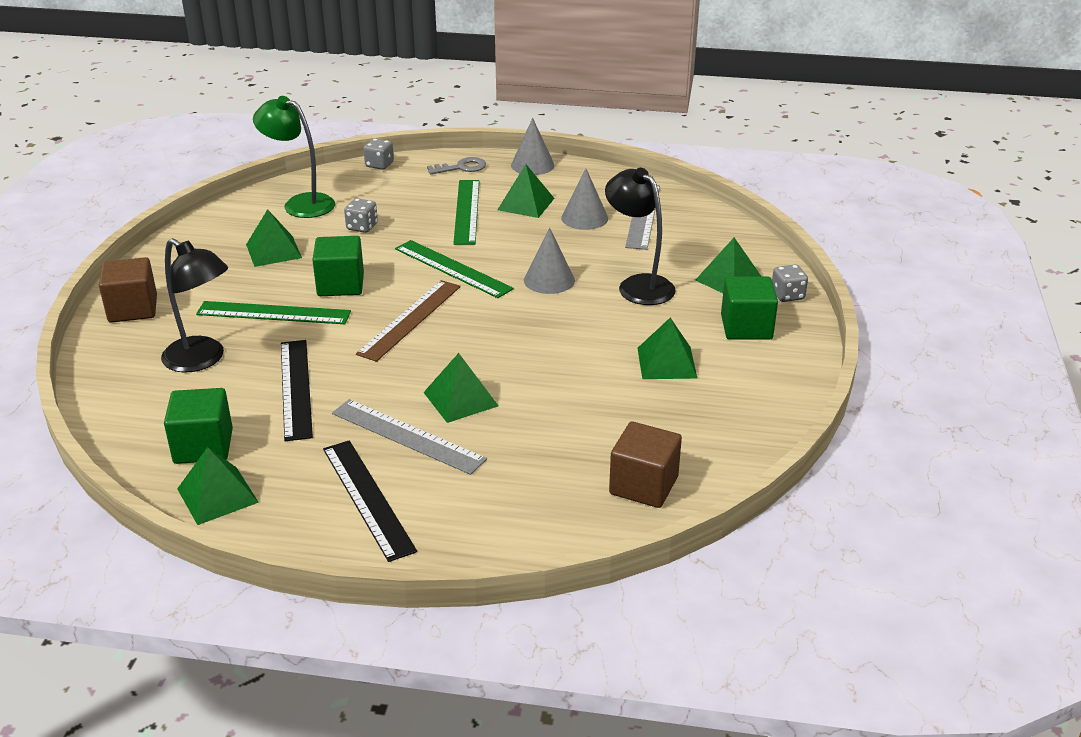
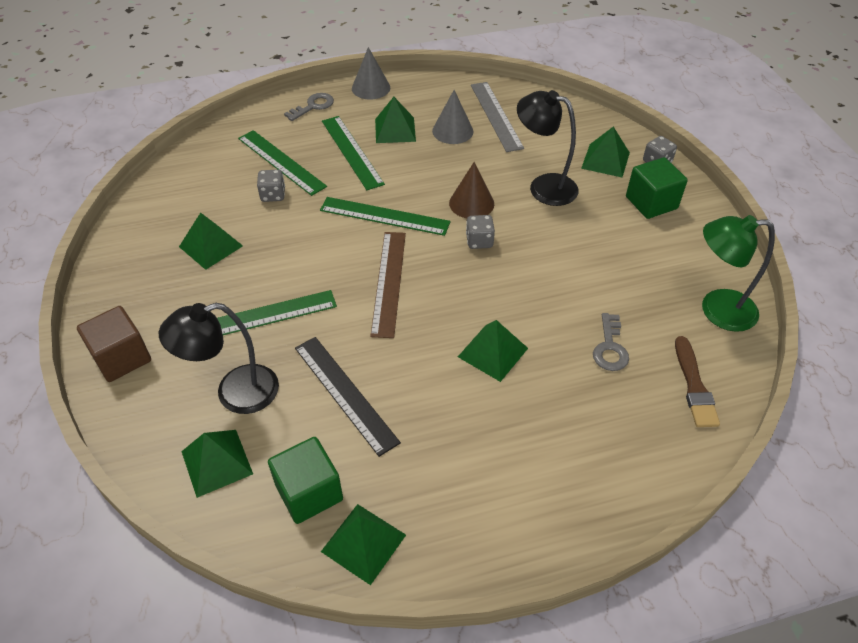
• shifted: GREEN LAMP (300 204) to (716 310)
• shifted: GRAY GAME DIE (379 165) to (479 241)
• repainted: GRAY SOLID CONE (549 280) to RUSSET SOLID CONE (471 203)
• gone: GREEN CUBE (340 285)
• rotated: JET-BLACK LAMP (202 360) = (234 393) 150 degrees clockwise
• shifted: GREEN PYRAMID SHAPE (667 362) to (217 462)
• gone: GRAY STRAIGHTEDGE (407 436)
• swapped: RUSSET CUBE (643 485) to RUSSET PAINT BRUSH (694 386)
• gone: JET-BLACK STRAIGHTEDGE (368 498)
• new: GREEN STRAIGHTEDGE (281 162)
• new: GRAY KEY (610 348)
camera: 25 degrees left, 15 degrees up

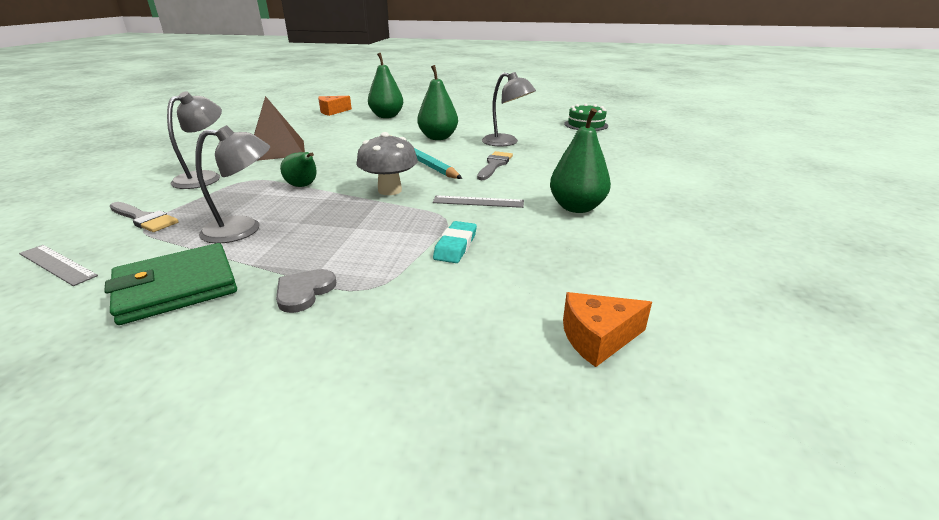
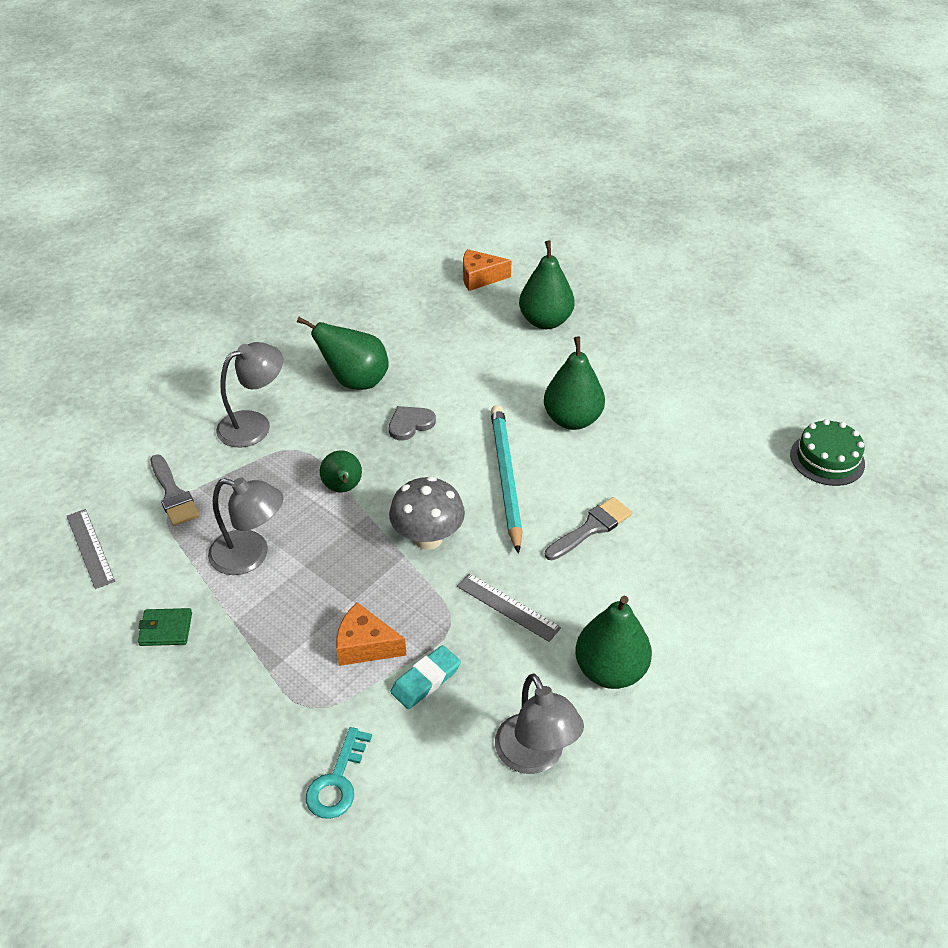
• shifted: GRAY LAMP (506 142) to (535 756)
• swapped: RUSSET PYRAMID SHAPE (277 150) to GREEN PEAR (355 381)
• scaled: GREEN CARD WALLET (176 287) = (166 629) x0.50
• shifted: GRAY LOVE HEART (304 292) to (410 424)
• shifted: ORANGE-COLOURED CHEESE WEDGE (597 338) to (365 645)
• new: TURQUOISE KEY (337 781)
camera: 30 degrees right, 15 degrees up

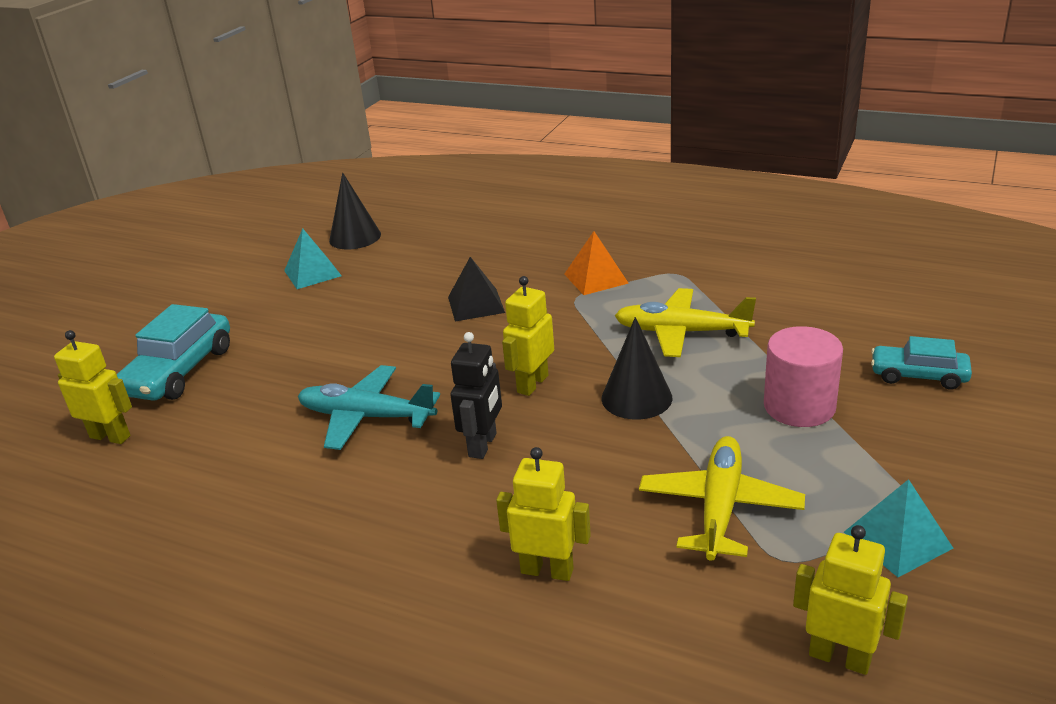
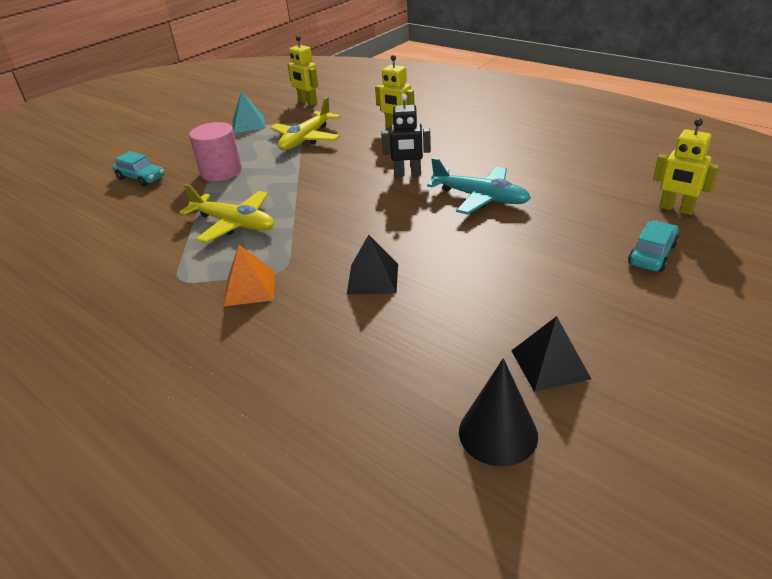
• repainted: TURQUOISE PYRAMID SHAPE (312 273) to JET-BLACK PYRAMID SHAPE (550 364)
• gone: GOLDEN ROBOT FIGURE (532 384)
• scaled: TURQUOISE TOY CAR (180 371) = (652 254) x0.62
• gone: JET-BLACK SOLID CONE (636 398)
• rotated: JET-BLACK ROBOT FIGURE (483 445) = (407 174) 120 degrees counterclockwise
camera: 165 degrees left, 5 degrees up

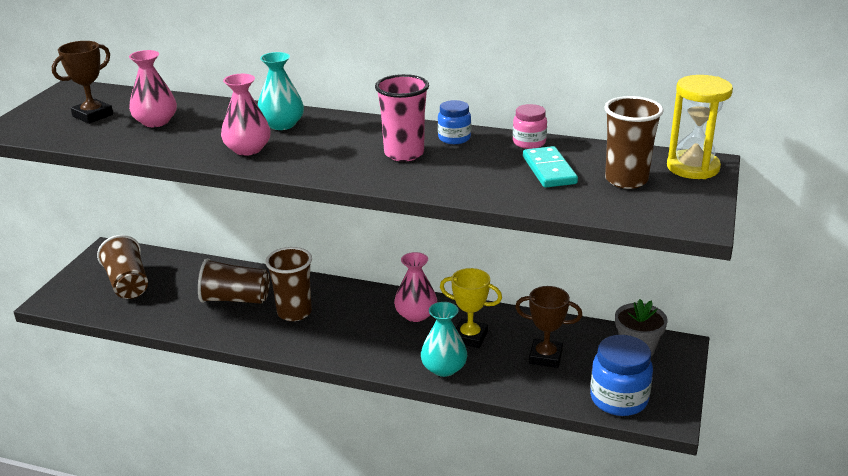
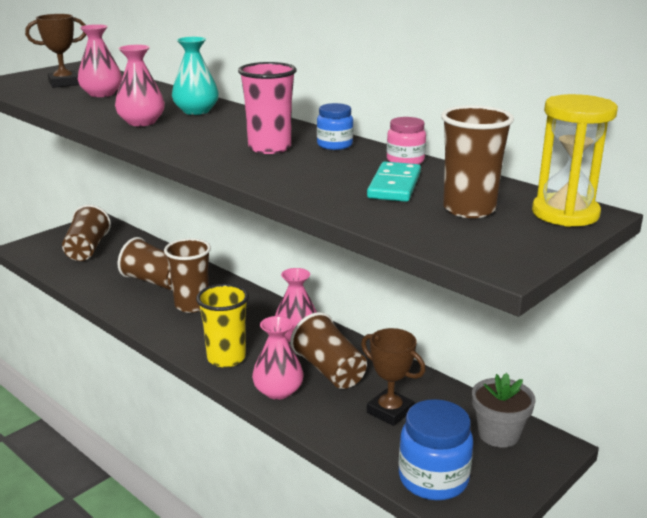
• swapped: GOLDEN AWARD CUP (470 337) to RUSSET BEAKER (329 370)
• repainted: TURQUOISE FLOWER VASE (444 368) to ROSY FLOWER VASE (278 391)
• new: GOLDEN BEAKER (226 358)
camera: 25 degrees right, 5 degrees down

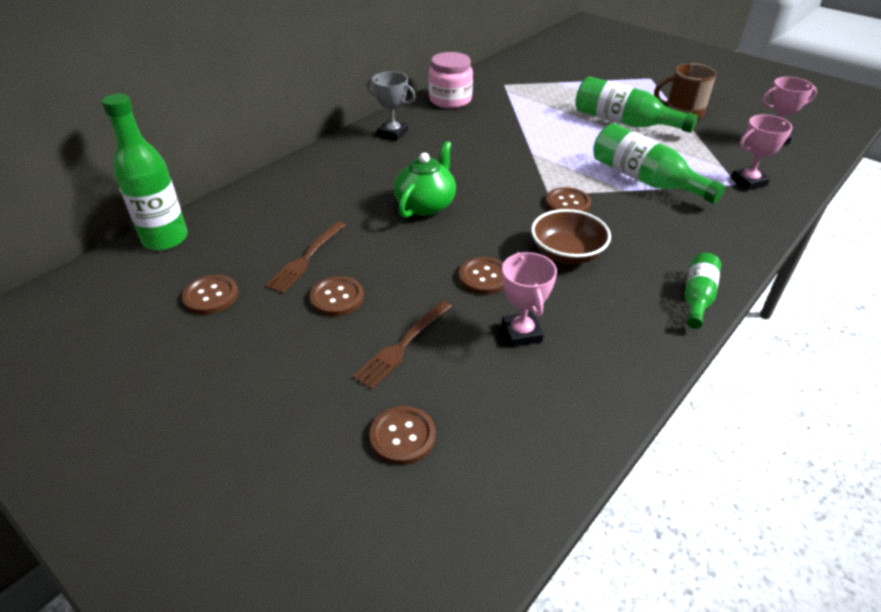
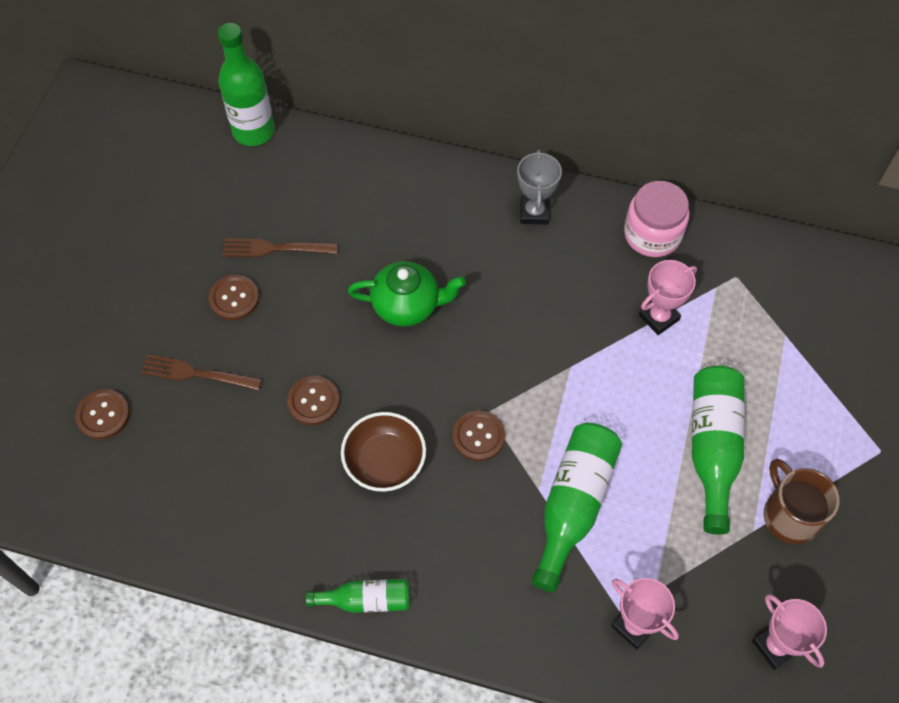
• shifted: ROSY AWARD CUP (521 333) to (659 317)
• gone: RUSSET SEWING BUTTON (211 296)
camera: 65 degrees right, 20 degrees up

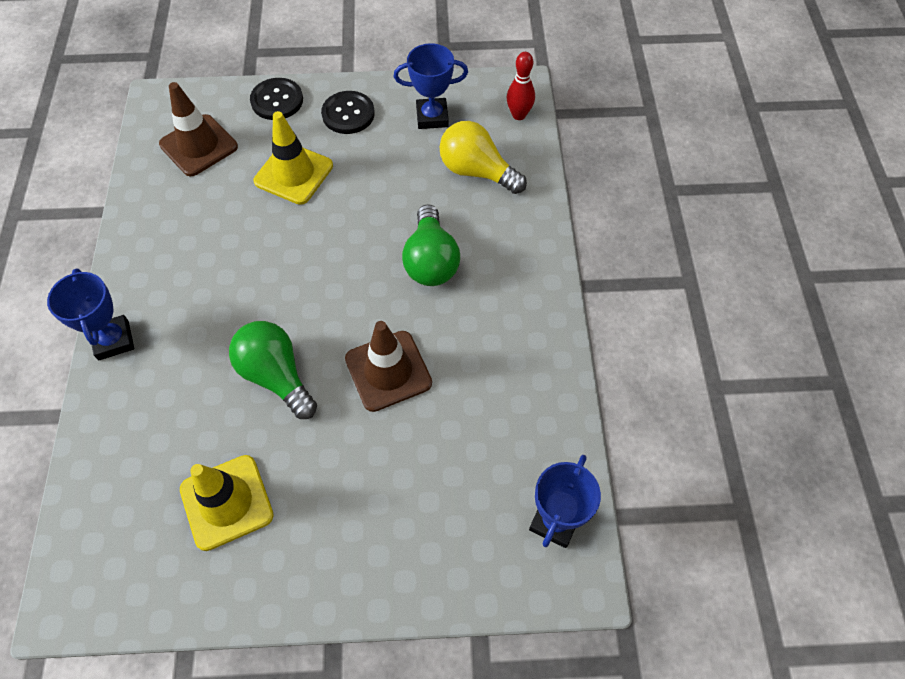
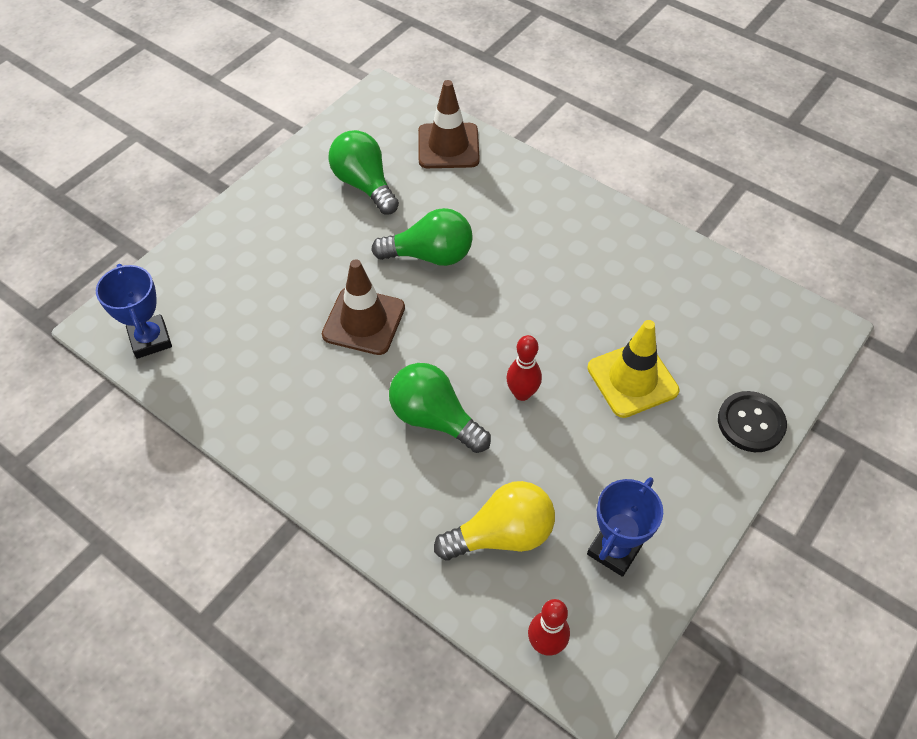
• shifted: RUSSET SAFETY CONE (198 145) to (448 146)
• gone: JET-BLACK SEWING BUTTON (348 114)
• gone: ROYAL BLUE AWARD CUP (113 340)
• swapped: GOLDEN SAFETY CONE (226 502) to GREEN LIGHTBULB (364 184)
• new: SCARLET BOWLING PIN (522 393)
camera: 130 degrees right, 5 degrees down

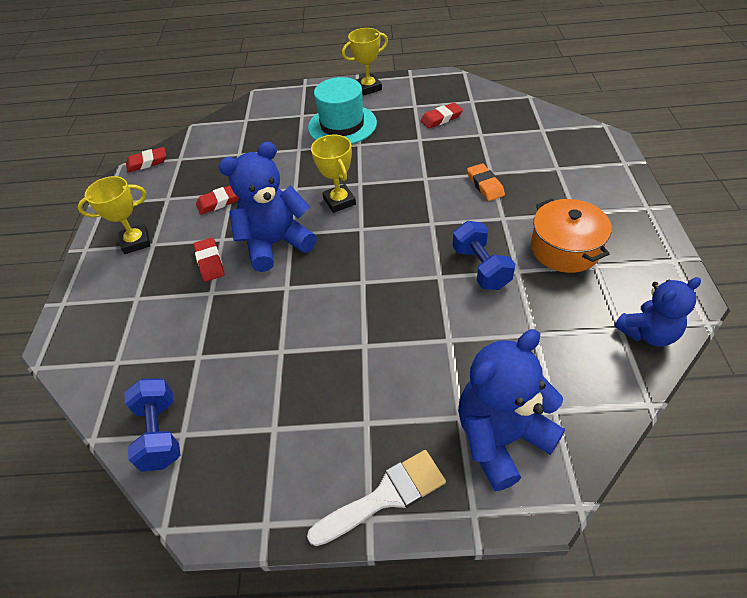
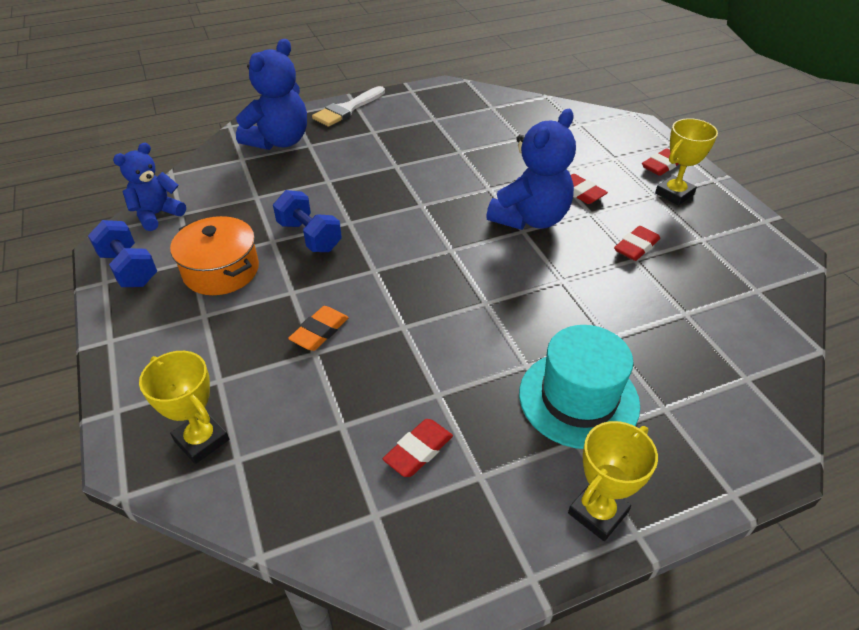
• shifted: GOLDEN AWARD CUP (339 201) to (201 440)
• shifted: SCARLET PENCIL ERASER (147 162) to (662 165)
• rotated: ORANGE-COLOURED PENCIL ERASER (485 185) = (319 331) 75 degrees clockwise
• shifted: ROYAL BLUE FREE WEIGHT (160 433) to (129 269)
camera: 155 degrees right, 5 degrees down

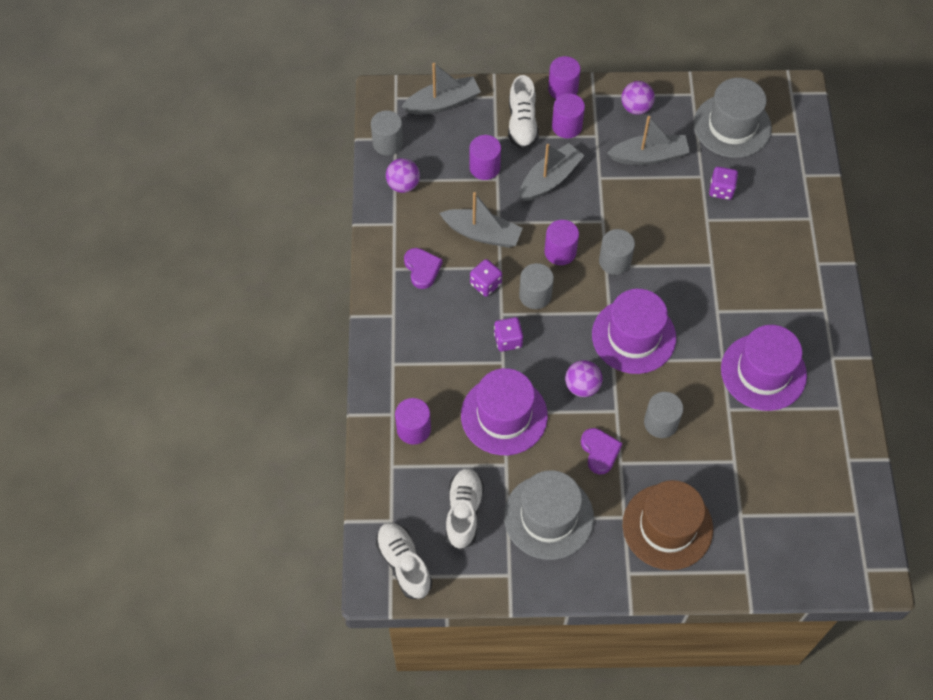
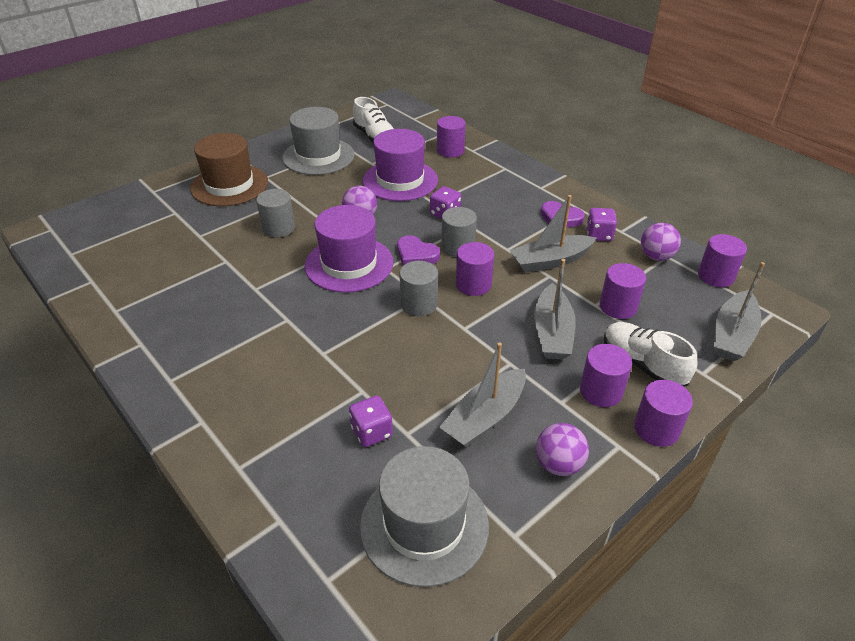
• repainted: GRAY SOLID CYLINDER (388 143) to PURPLE SOLID CYLINDER (715 276)
• shifted: PURPLE GAME DIE (485 284) to (599 235)
• gone: PURPLE HAT (763 372)
• shifted: PURPLE LOVE HEART (600 451) to (416 254)
• gone: SNOW-WHITE SHOE (404 564)
camera: 140 degrees right, 20 degrees down

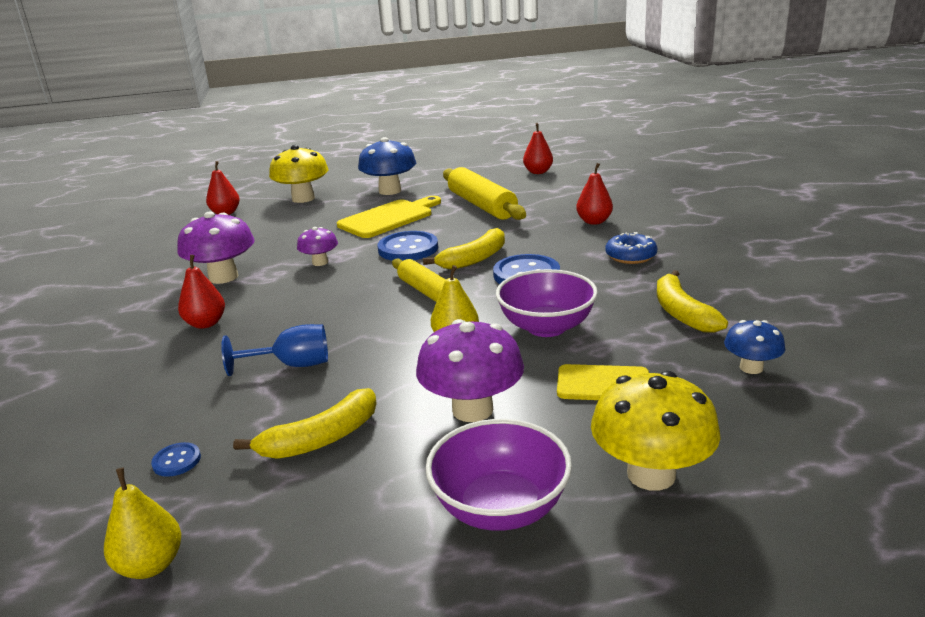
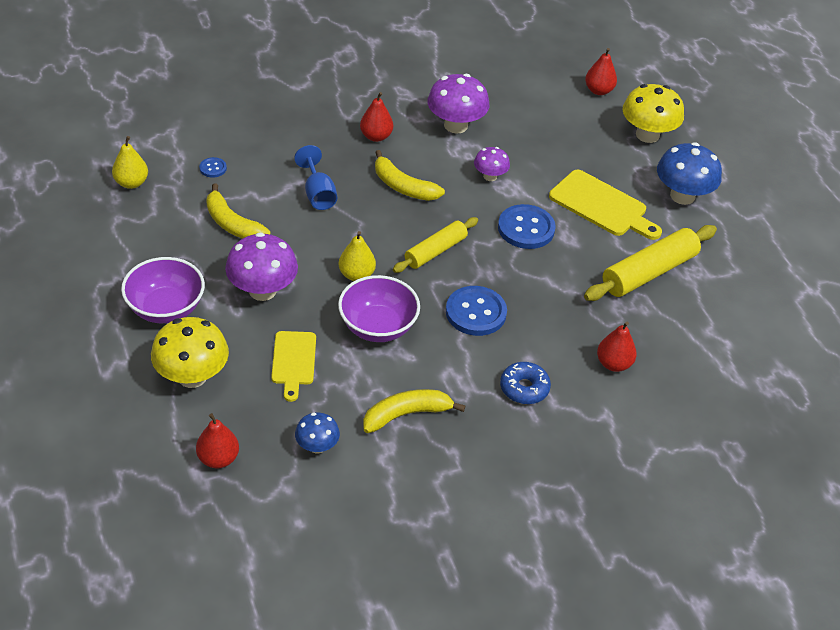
• shifted: SCARLET PEAR (538 172) to (218 458)
• shifted: GOLDEN TOY BANANA (474 259) to (403 186)
camera: 75 degrees right, 20 degrees up

